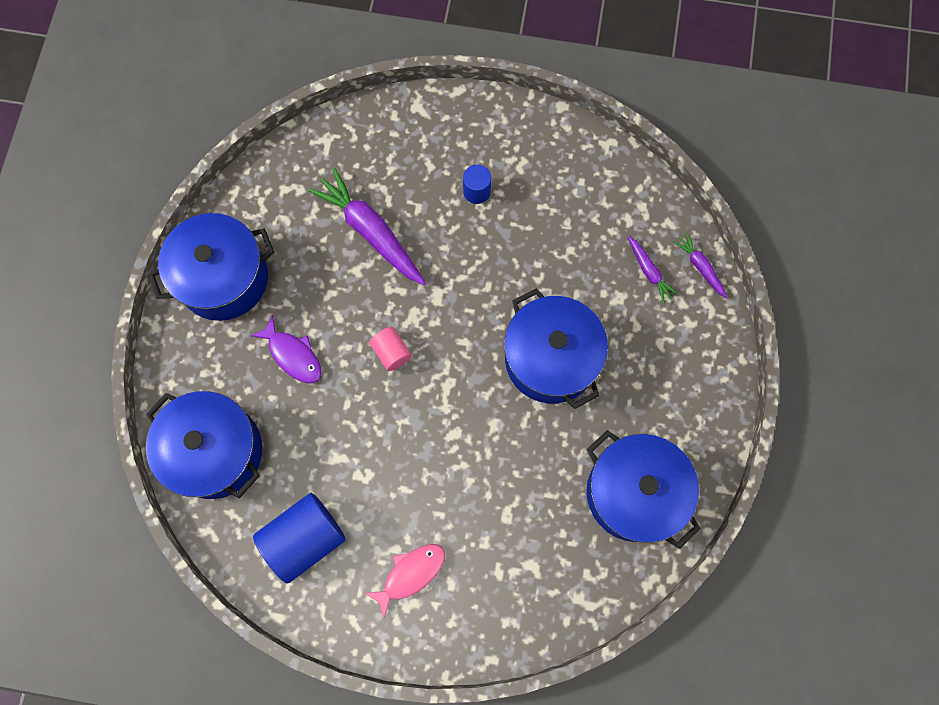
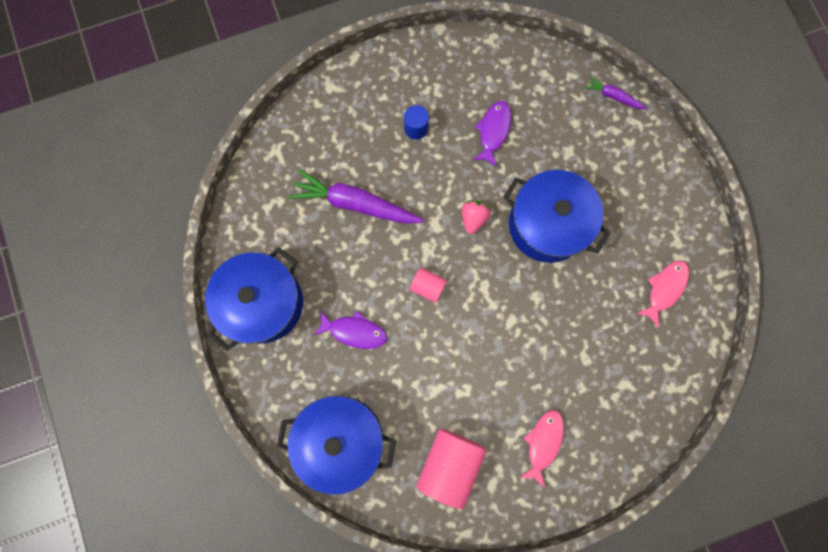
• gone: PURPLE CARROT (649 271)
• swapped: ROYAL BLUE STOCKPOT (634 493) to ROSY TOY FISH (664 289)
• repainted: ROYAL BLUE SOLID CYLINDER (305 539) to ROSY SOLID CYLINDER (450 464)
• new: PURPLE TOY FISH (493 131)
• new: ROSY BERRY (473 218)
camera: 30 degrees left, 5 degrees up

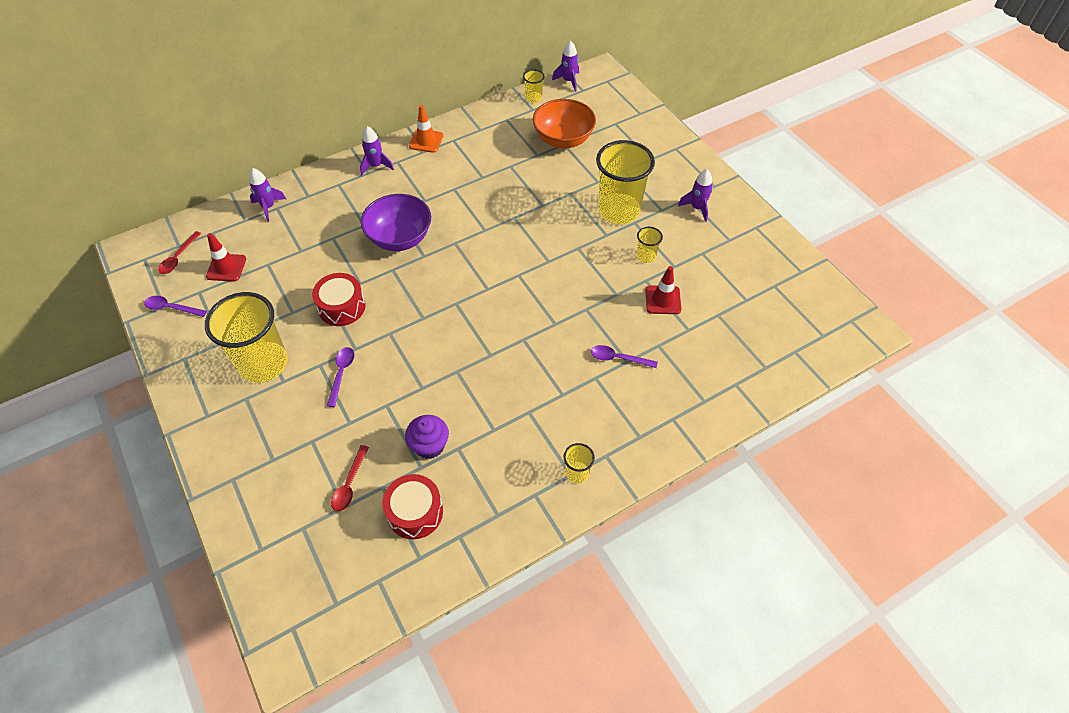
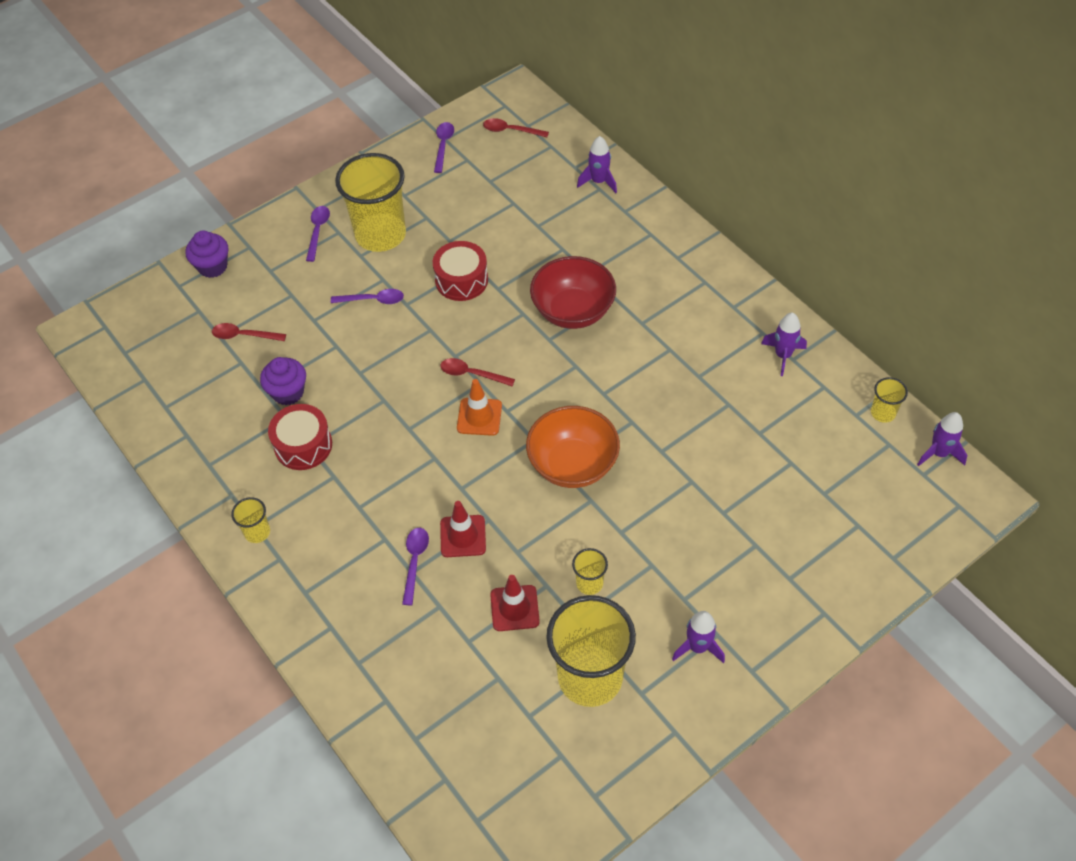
• shifted: ORANGE-COLOURED DEEP DISH (563 139) to (573 464)
• shifted: ORANGE-COLOURED SAFETY CONE (426 141) to (479 417)
• shifted: PURPLE TOY ROCKET (376 166) to (783 355)
• shifted: GOLDEN BEAKER (619 210) to (590 677)
• repainted: PURPLE DEEP DISH (400 238) to SCARLET DEEP DISH (573 311)
• shifted: SCARLET SAFETY CONE (226 268) to (463 536)
• shifted: SCARLET TOY DRUM (415 512) to (303 445)
• new: PURPLE TABLESPOON (318 231)
• new: PURPLE FAIRY CAKE (212 266)
• new: SCARLET TABLESPOON (472 374)
camera: 85 degrees right, 0 degrees up

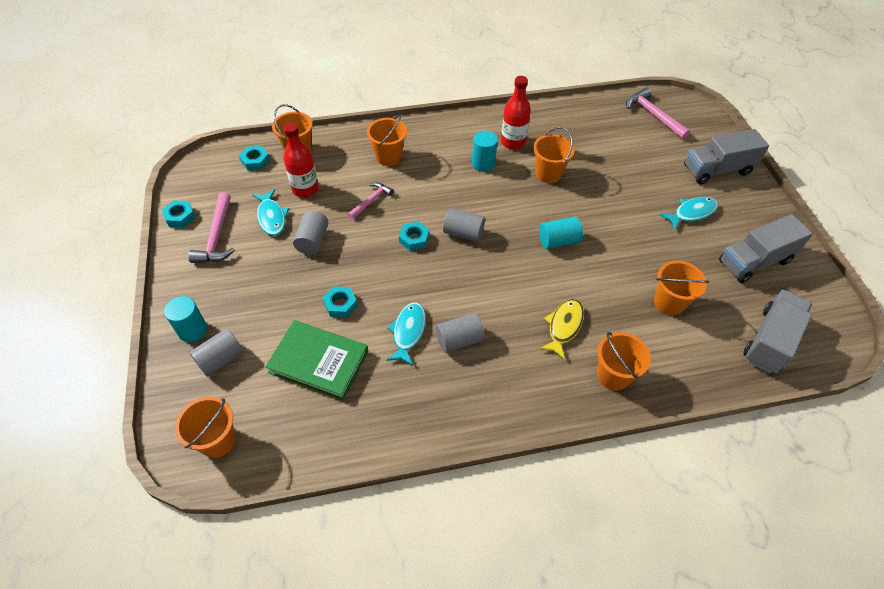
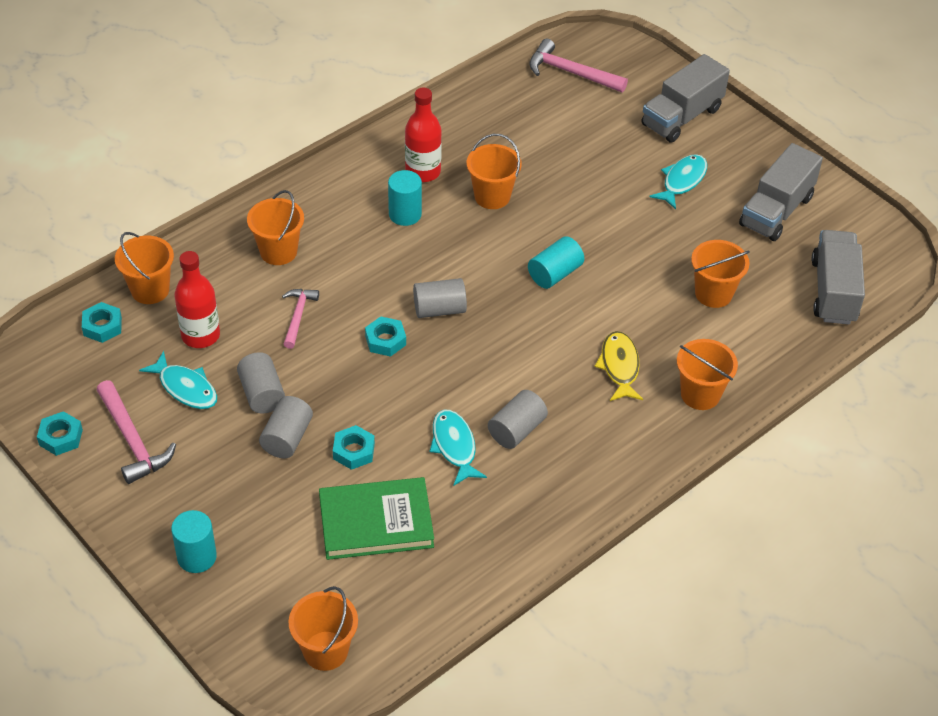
• shifted: GRAY SOLID CYLINDER (221 359) to (287 438)
camera: 30 degrees left, 5 degrees down

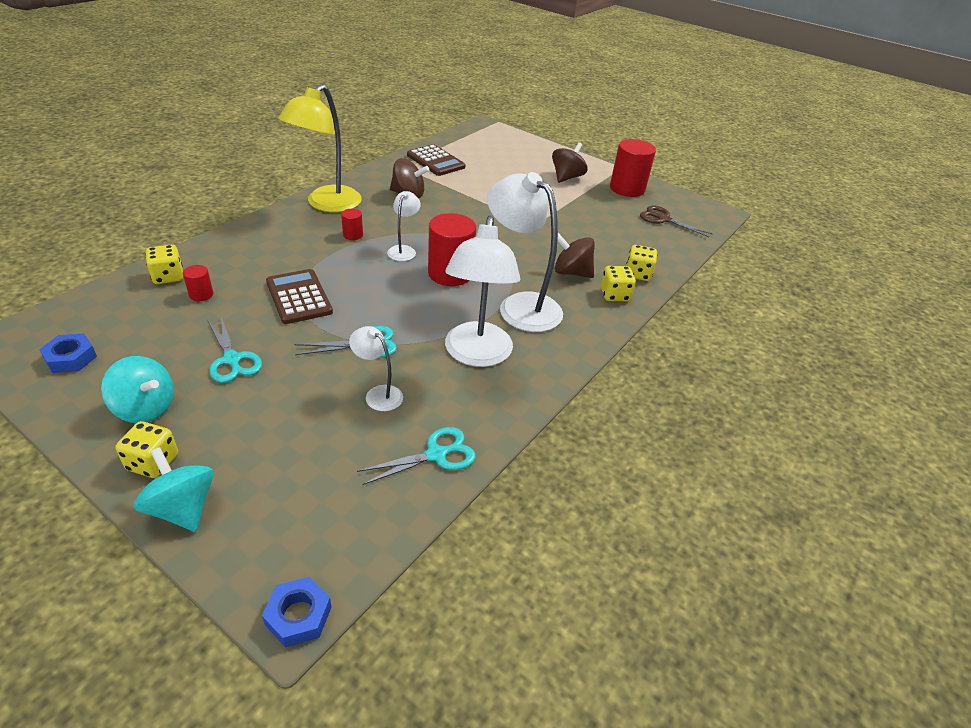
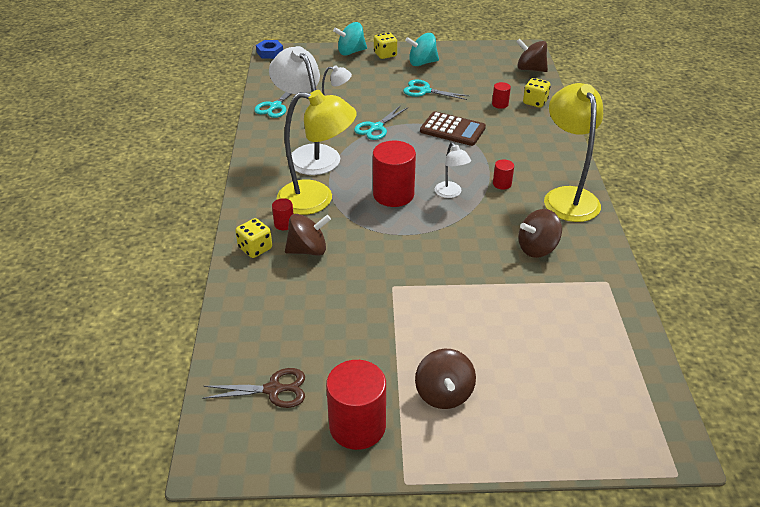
• gone: RUSSET CALCULATOR (435 161)
• repainted: SNOW-WHITE LAMP (520 305) to GOLDEN LAMP (317 199)
• gone: GOLDEN GAME DIE (638 274)
• gone: ROYAL BLUE HEX NUT (71 358)
• rotated: TURQUOISE SPINNING TOP (182 508) = (351 52) 150 degrees clockwise
• new: RUSSET SPINNING TOP (530 69)
• new: SCARLET SOLID CYLINDER (284 224)
camera: 145 degrees right, 0 degrees up

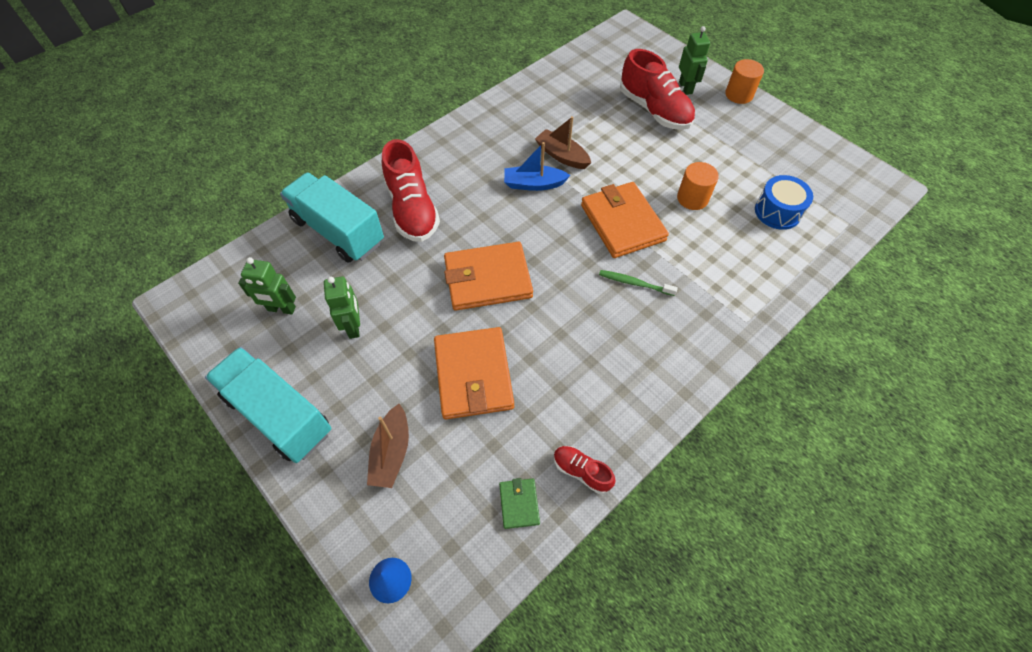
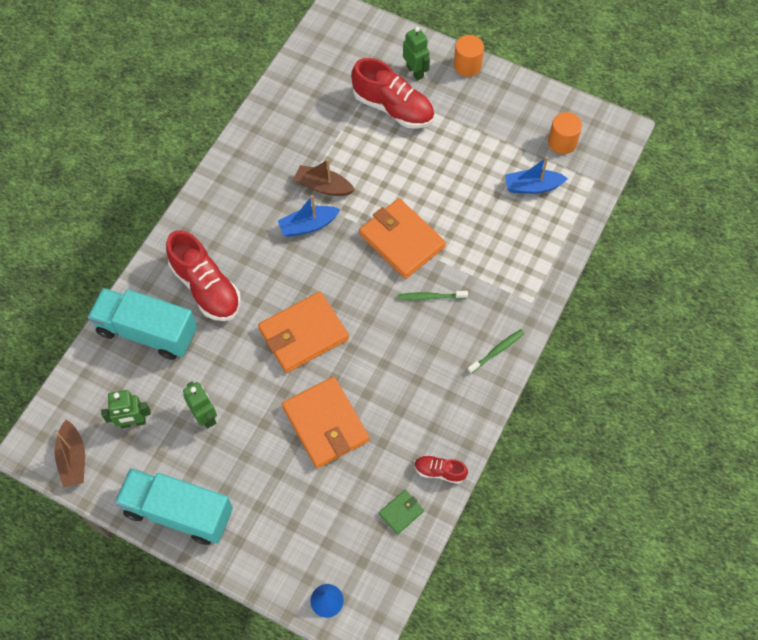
• shifted: ORANGE-COLOURED SOLID CYLINDER (692 198) to (562 142)
• swapped: ROYAL BLUE TOY DRUM (777 211) to ROYAL BLUE TOY BOAT (532 186)
• shifted: RUSSET TOY BOAT (391 452) to (73 459)
• rotated: GREEN CARD WALLET (519 504) = (401 512) 75 degrees clockwise
• new: GREEN DENTAL BRUSH (497 351)
camera: 20 degrees left, 5 degrees up

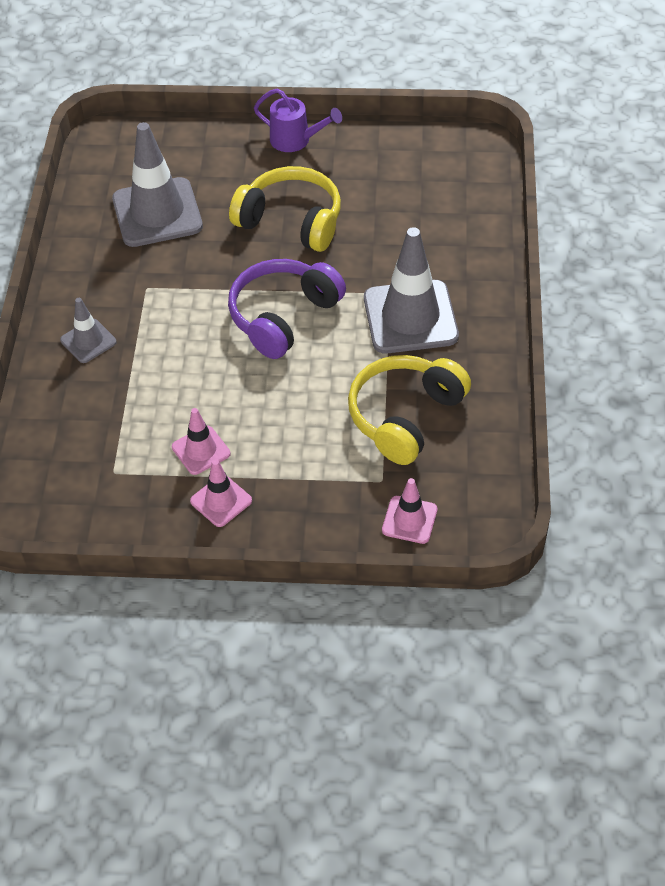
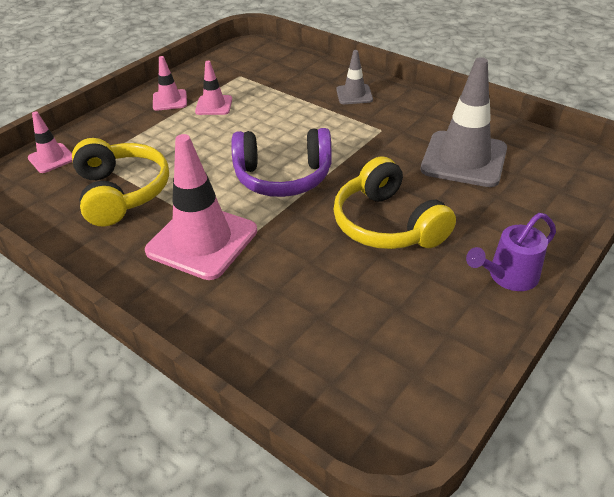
• rotated: GOLDEN HEADSET (291 221) = (387 224) 90 degrees clockwise
• repainted: GRAY SAFETY CONE (410 317) to ROSY SAFETY CONE (202 241)
• rotated: PURPLE HEADSET (283 316) = (283 177) 105 degrees clockwise
camera: 125 degrees right, 10 degrees down

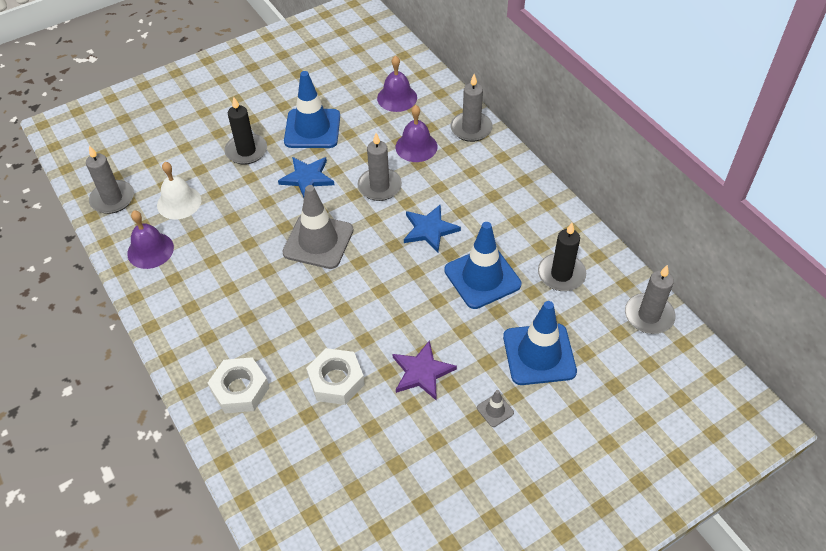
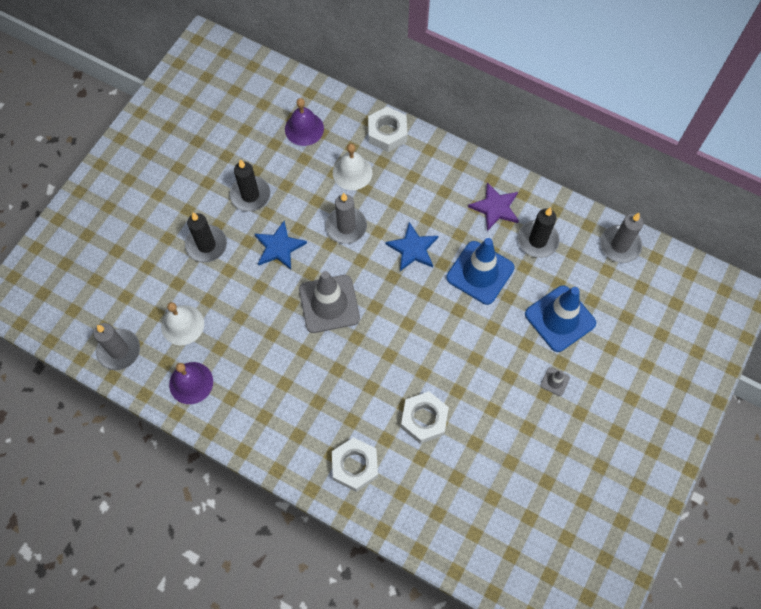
• swapped: ROYAL BLUE SAFETY CONE (312 129) to JET-BLACK PILLAR CANDLE (250 195)
• swapped: GRAY PILLAR CANDLE (471 129) to SNOW-WHITE HEX NUT (387 133)
• repainted: PURPLE SCHOOL BELL (416 147) to SNOW-WHITE SCHOOL BELL (352 172)
• shifted: PURPLE FIVE-POINTED STAR (422 372) to (495 208)
camera: 30 degrees left, 15 degrees up

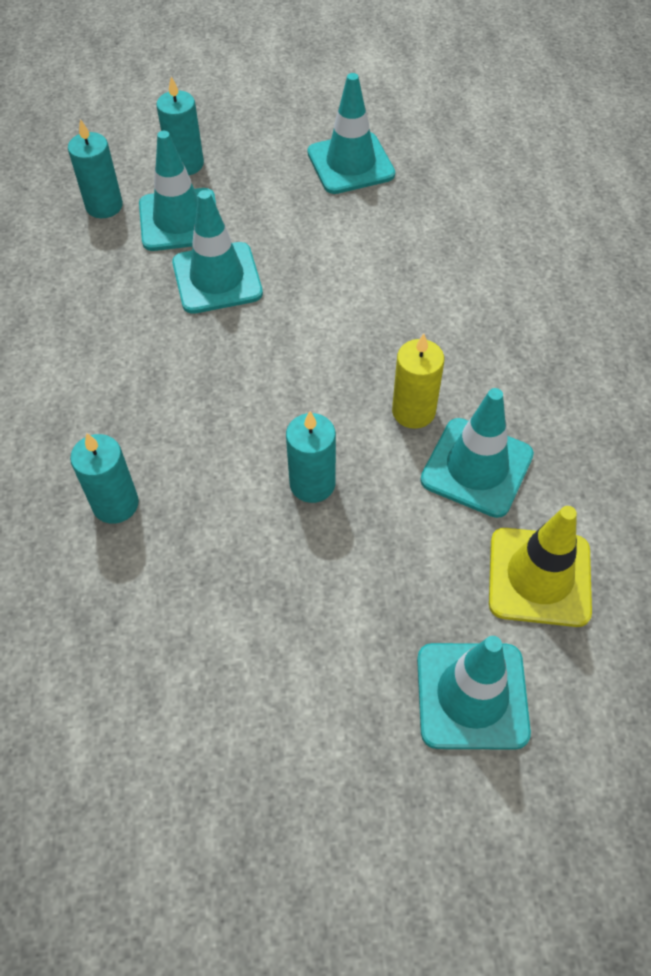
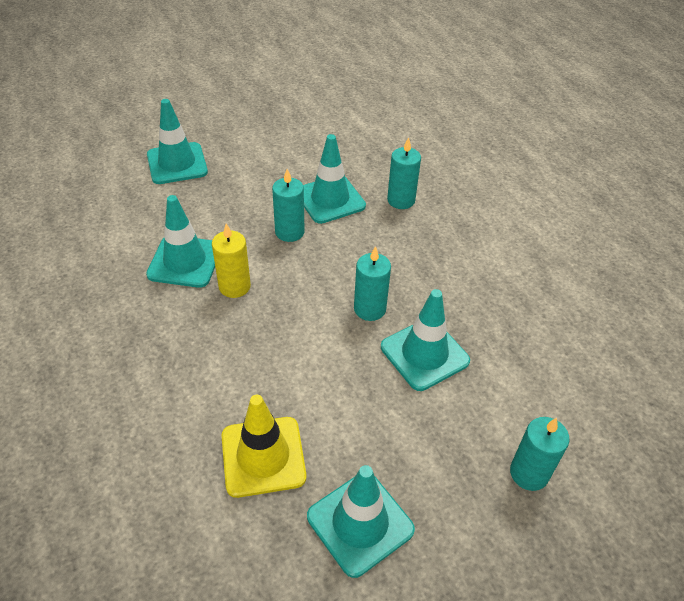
• shifted: TURQUOISE PILLAR CANDLE (104 206) to (370 309)
• shifted: TURQUOISE SAFETY CONE (179 220) to (330 199)
• shifted: GOLDEN SAFETY CONE (539 577) to (263 456)
camera: 160 degrees right, 10 degrees down

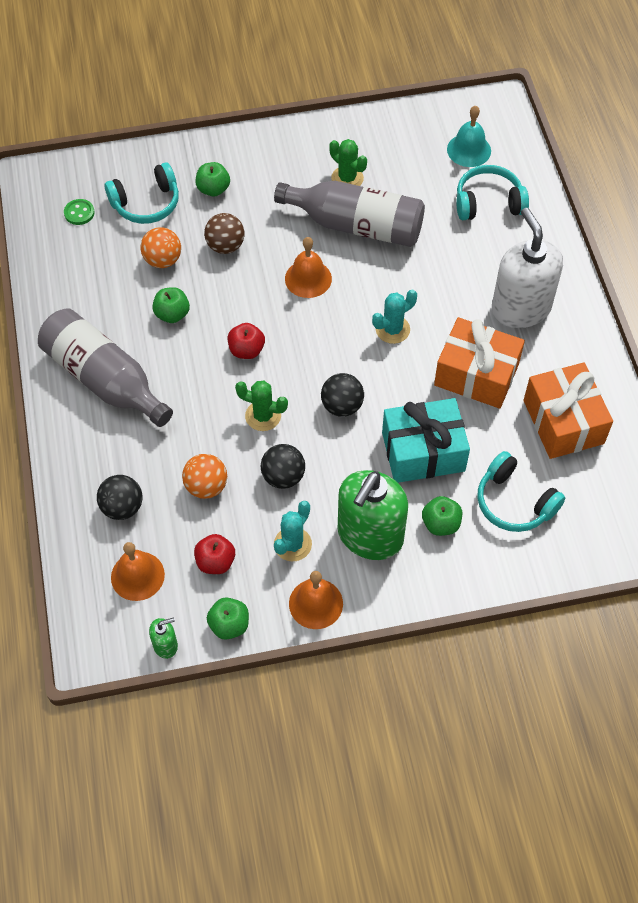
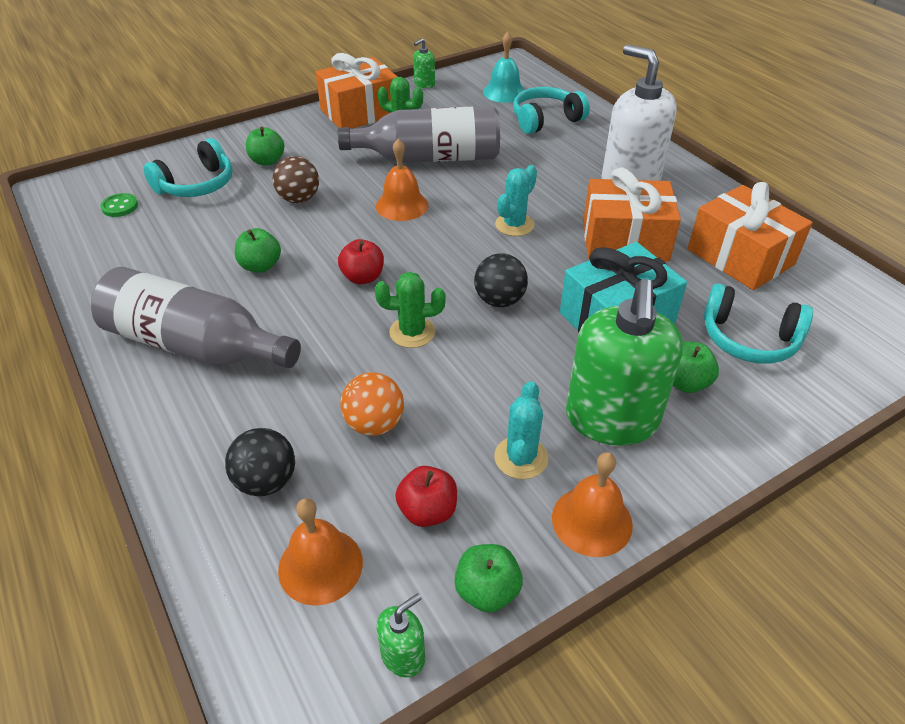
• gone: ORANGE-COLOURED SPHERE (163 260)
• gone: JET-BLACK SPHERE (283 476)
• new: GREEN SOAP PUMP (424 84)
• new: ORANGE-COLOURED GIFT (360 112)
camera: 20 degrees left, 15 degrees down

